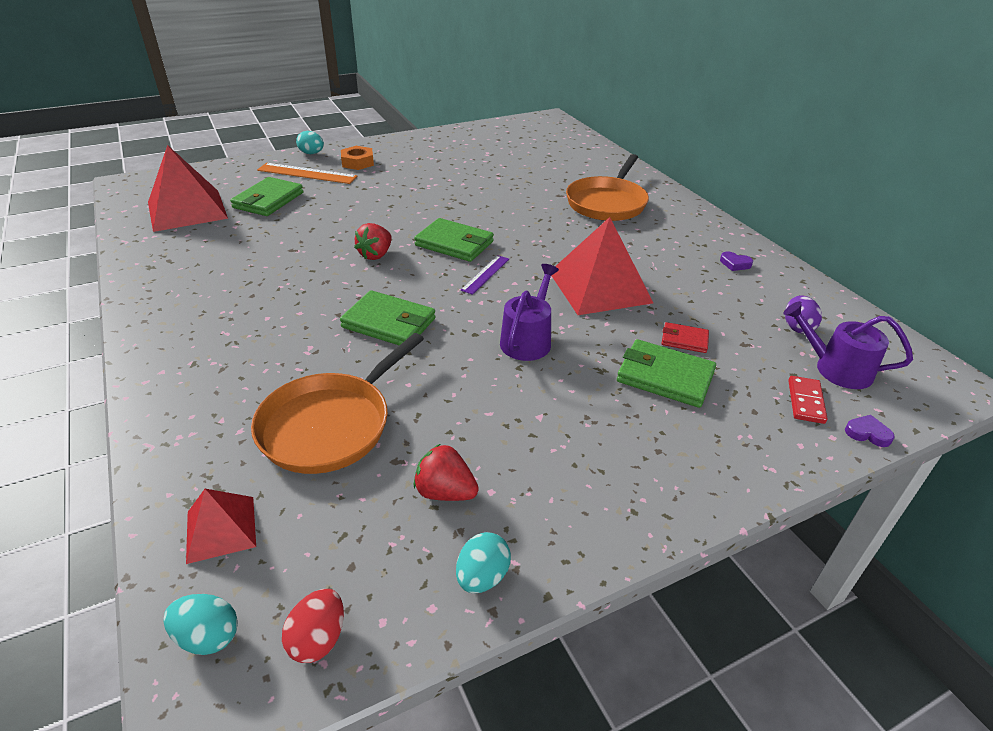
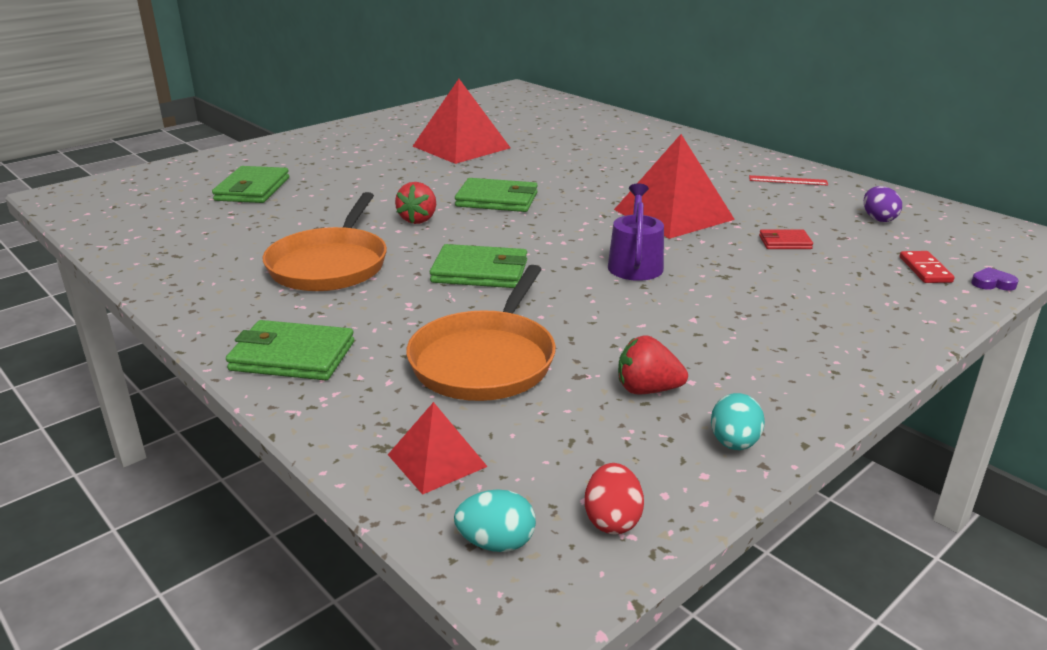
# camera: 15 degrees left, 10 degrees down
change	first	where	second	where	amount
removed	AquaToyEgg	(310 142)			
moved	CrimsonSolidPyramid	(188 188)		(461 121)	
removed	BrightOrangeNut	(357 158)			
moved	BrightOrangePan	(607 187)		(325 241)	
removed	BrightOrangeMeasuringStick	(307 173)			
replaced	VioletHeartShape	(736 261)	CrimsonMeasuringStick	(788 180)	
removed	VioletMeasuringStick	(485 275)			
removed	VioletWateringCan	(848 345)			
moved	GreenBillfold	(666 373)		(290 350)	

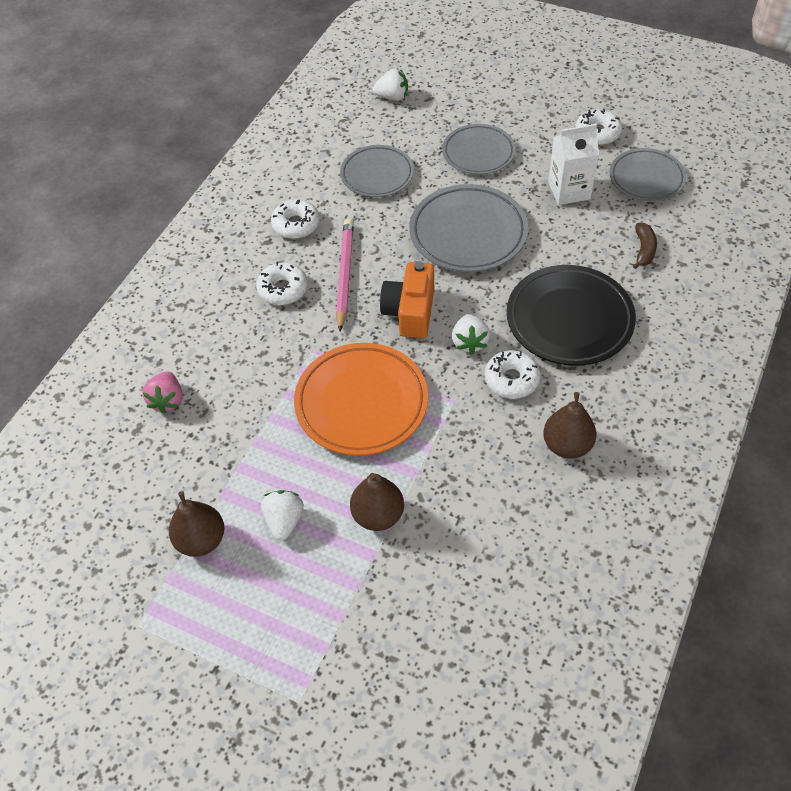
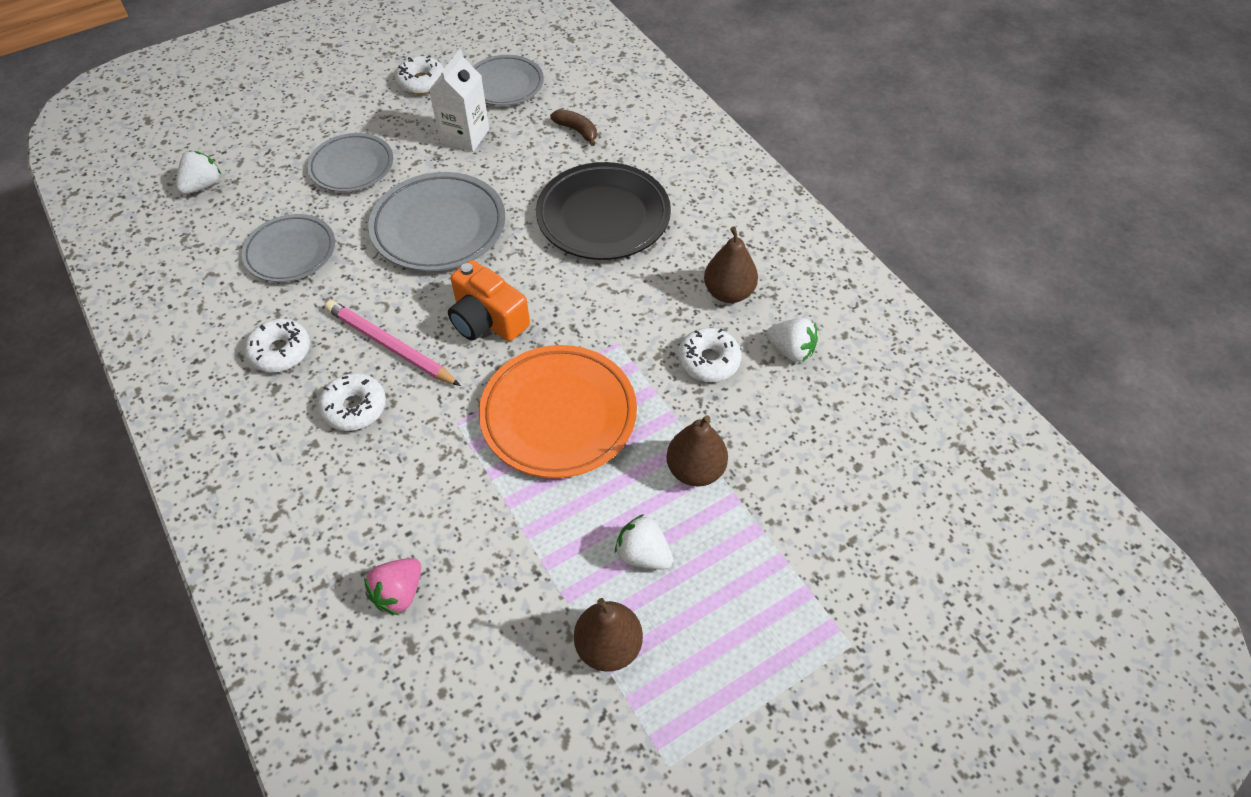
# camera: 60 degrees left, 0 degrees up
change	first	where	second	where	amount
moved	PureWhiteToyStrawberry	(471 334)		(792 340)	
moved	PureWhiteDoughnut	(512 374)		(709 355)	
turned	RosePinkToyStrawberry	(163 392)		(392 586)	90 degrees clockwise

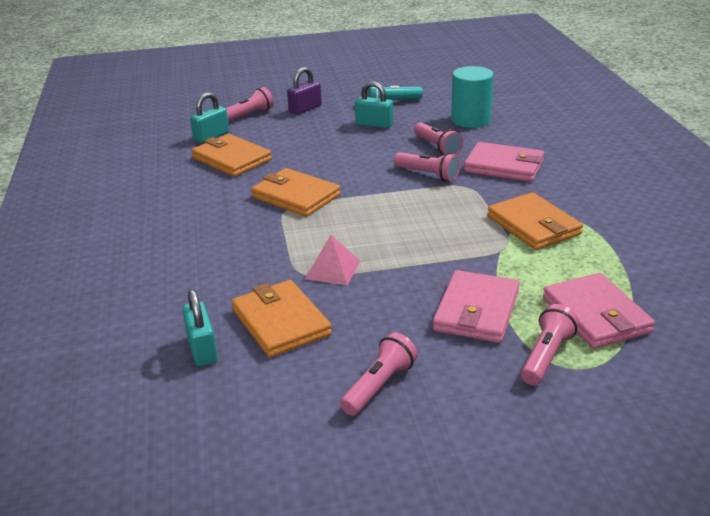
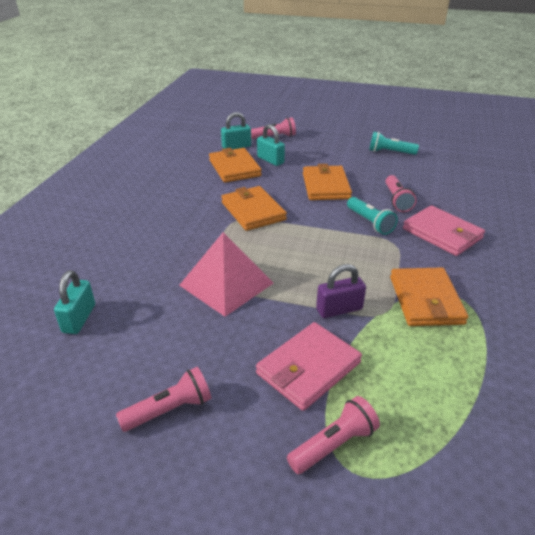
# camera: 25 degrees right, 5 degrees up
change	first	where	second	where	amount
removed	AquaCylinderShape	(472 97)			
moved	VioletSmallLock	(304 91)		(341 291)	
moved	AquaSmallLock	(374 104)		(271 145)	
recoloured	RosePinkFlashlight	(427 166)	AquaFlashlight	(372 216)	
resized	RosePinkSolidPyramid	(332 260)		(226 274)	x1.75
removed	RosePinkBillfold	(599 311)			
moved	BrightOrangeBillfold	(282 318)		(327 182)	

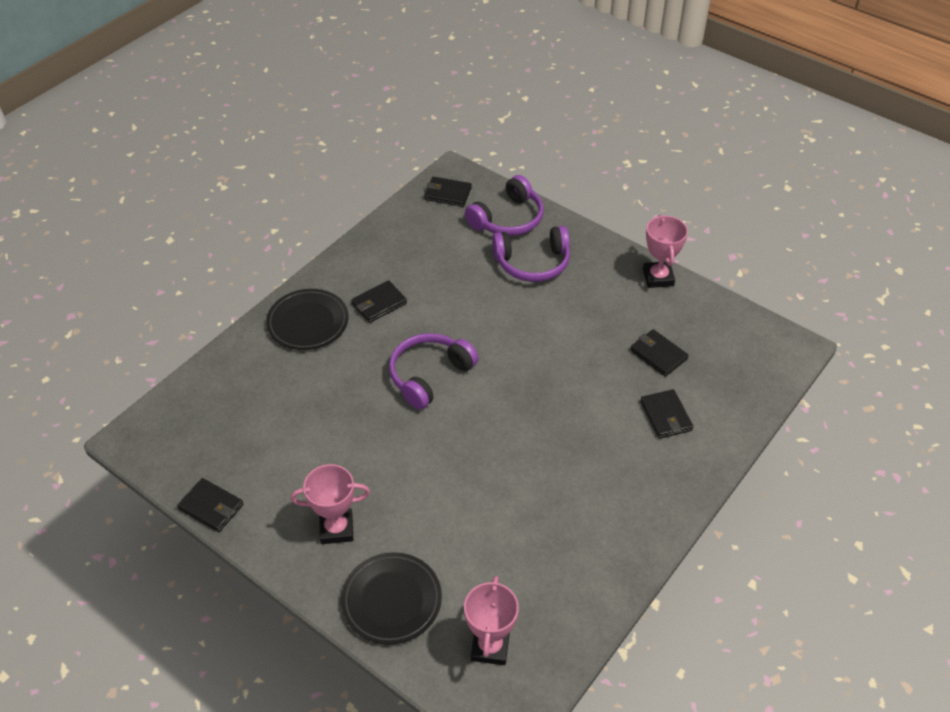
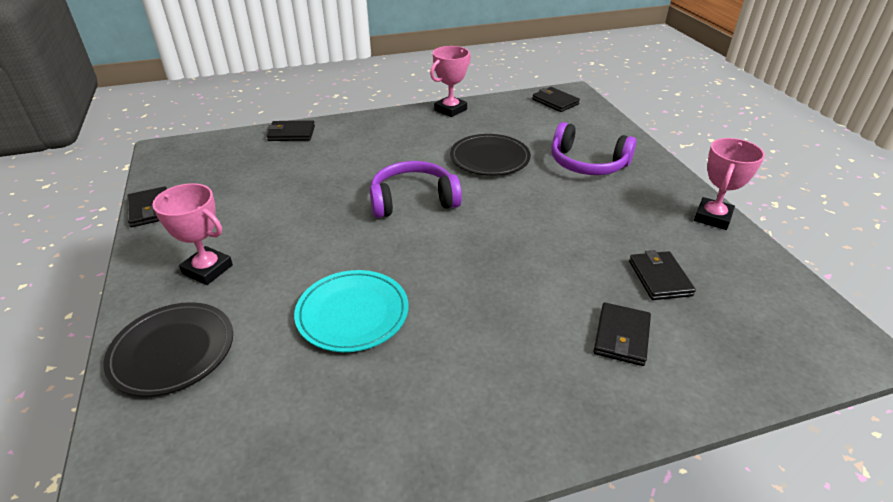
# camera: 35 degrees right, 10 degrees down
change	first	where	second	where	amount
removed	VioletHeadset	(504 205)			
moved	EbonyBillfold	(379 301)		(291 130)	
moved	EbonyFlatDish	(307 319)		(490 155)	
moved	RosePinkTrophy	(491 620)		(450 81)	
added			AquaFlatDish	(351 311)	

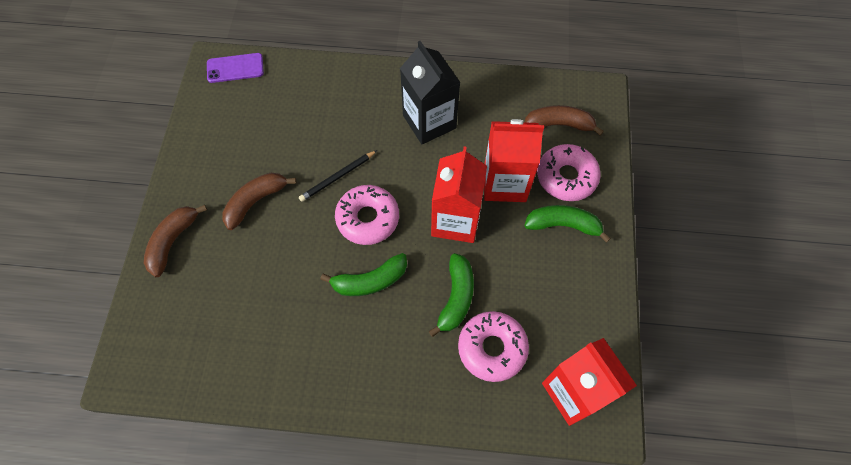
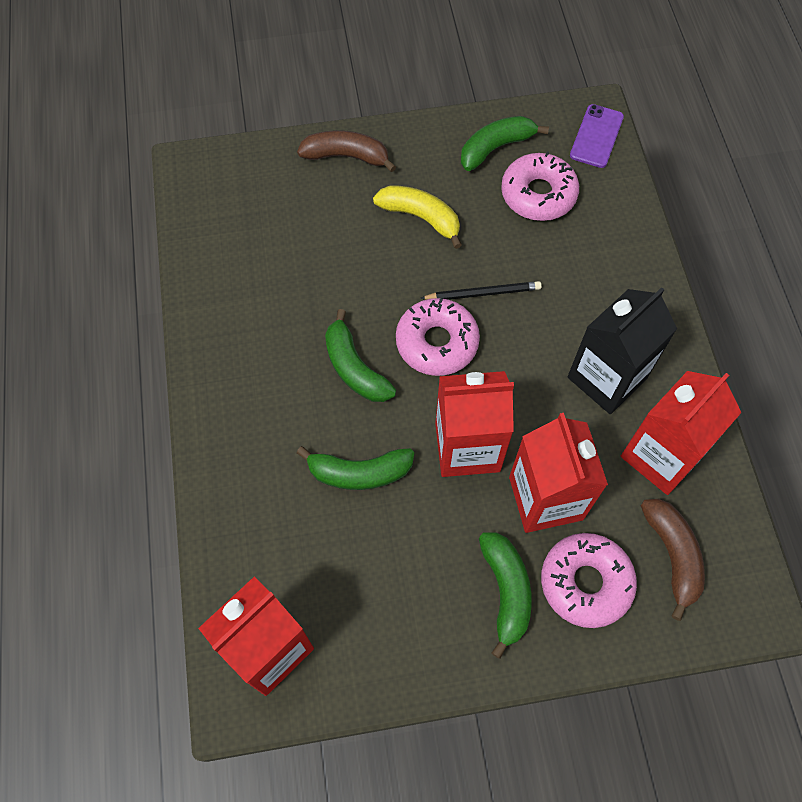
# camera: 75 degrees right, 0 degrees up
change	first	where	second	where	amount
turned	VioletMobilePhone	(235 68)		(597 136)	45 degrees clockwise
turned	EbonyPencil	(338 176)		(481 290)	135 degrees clockwise
recoloured	DarkBrownToyBanana	(259 201)	GoldenToyBanana	(417 217)	
moved	RosePinkDoughnut	(493 346)		(540 186)	
added			GreenToyBanana	(505 143)	
added			CrimsonCarton	(681 433)	

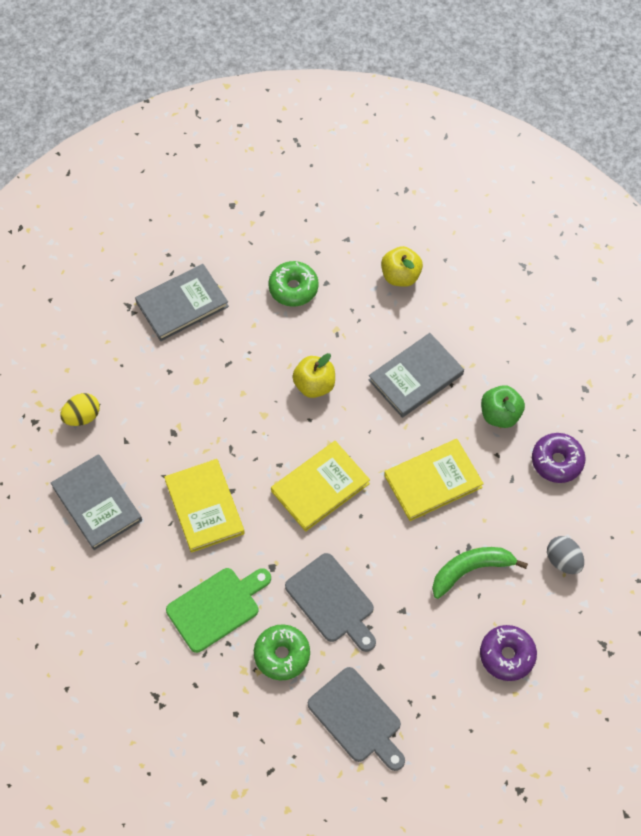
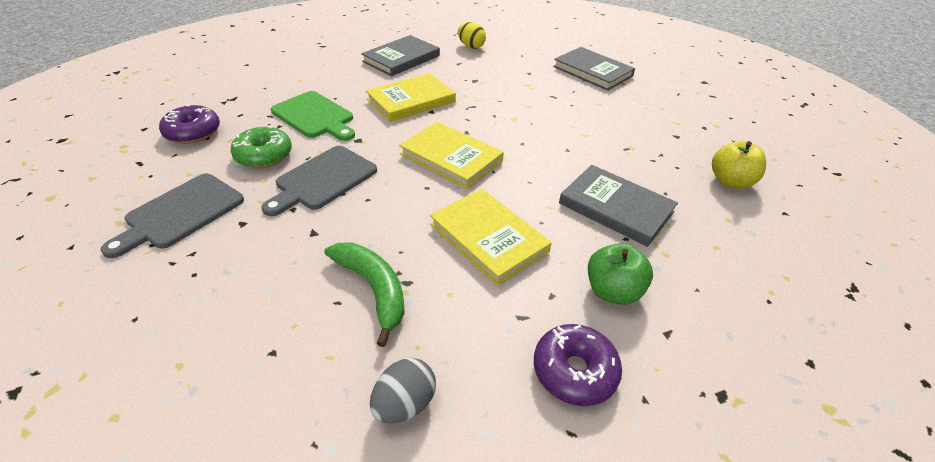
# camera: 75 degrees right, 20 degrees down
change	first	where	second	where	amount
removed	GreenDoughnut	(293 284)			
removed	GoldenAppleFruit	(313 375)			
moved	VioletDoughnut	(508 653)		(189 124)	

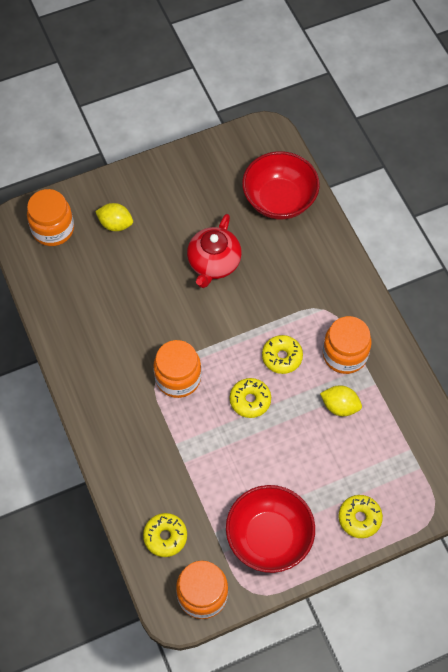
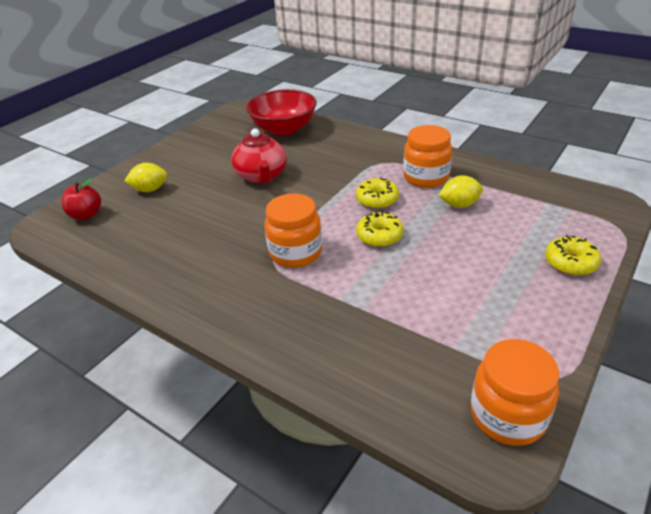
# camera: 30 degrees left, 25 degrees down
change	first	where	second	where	amount
replaced	BrightOrangePreserveJar	(50 217)	CrimsonAppleFruit	(81 199)	
removed	CrimsonBowl	(270 529)			
removed	GoldenDoughnut	(165 535)			

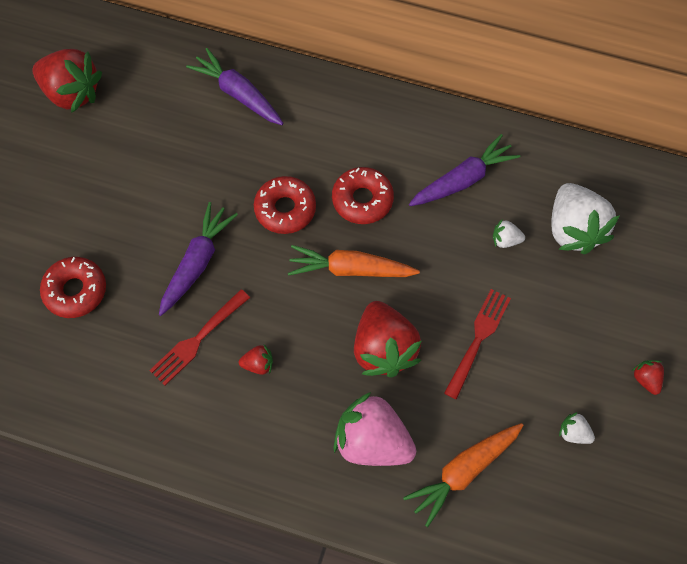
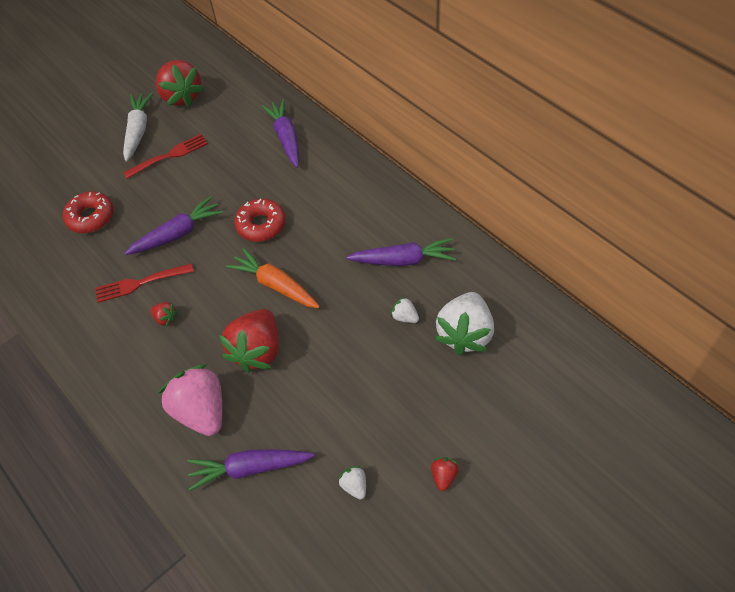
# camera: 35 degrees right, 10 degrees down
change	first	where	second	where	amount
removed	CrimsonDoughnut	(363 195)			
moved	CrimsonFork	(477 344)		(165 156)	
recoloured	BrightOrangeToyCarrot	(463 475)	VioletToyCarrot	(251 470)	
added			PureWhiteToyCarrot	(138 127)	

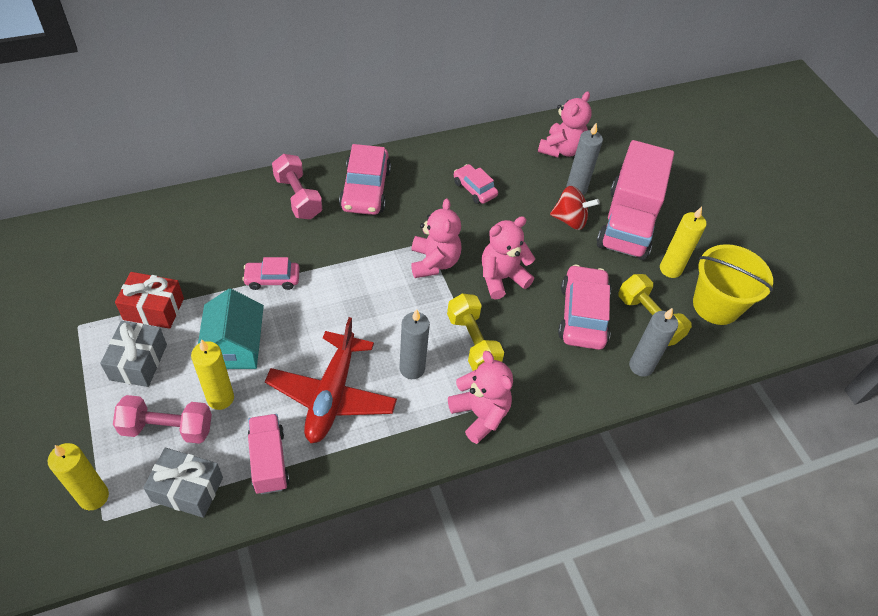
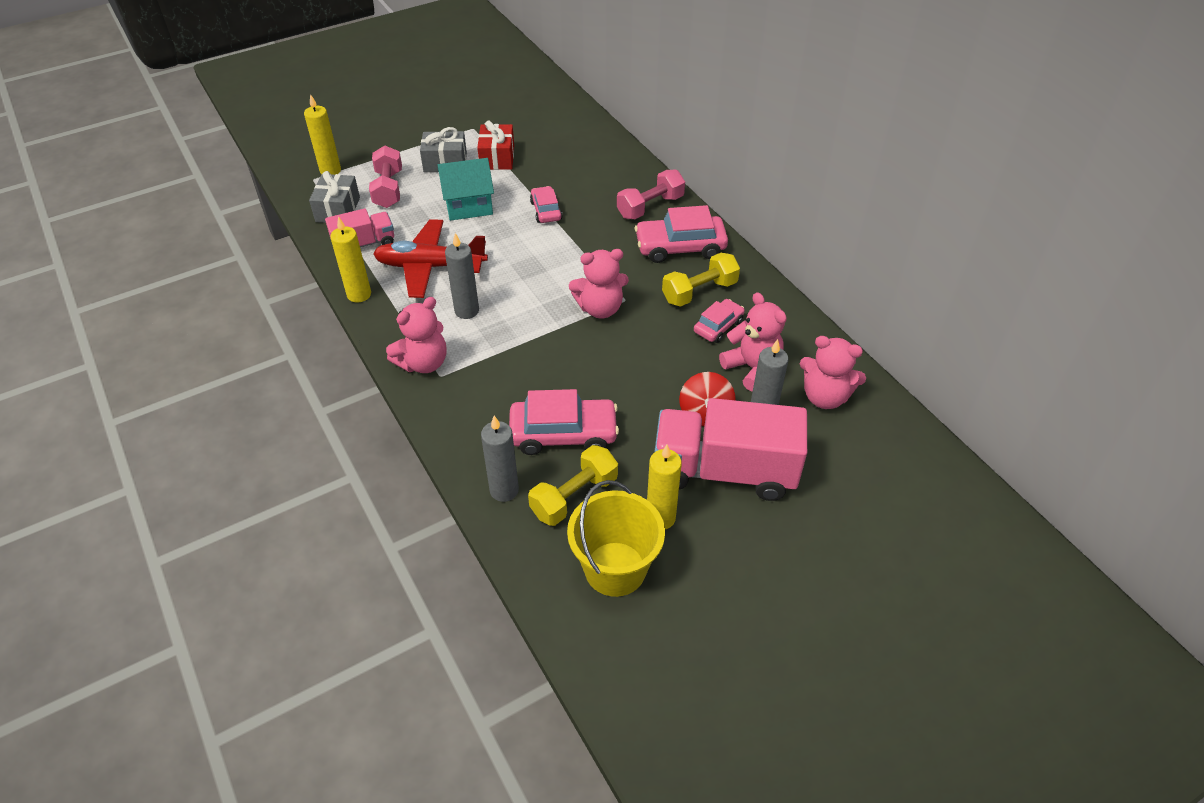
# camera: 85 degrees right, 5 degrees down
change	first	where	second	where	amount
moved	RosePinkTeddy	(508 257)		(753 341)	
moved	GoldenHandWeight	(475 332)		(701 280)	
moved	GoldenWaxCandle	(212 374)		(350 259)	

